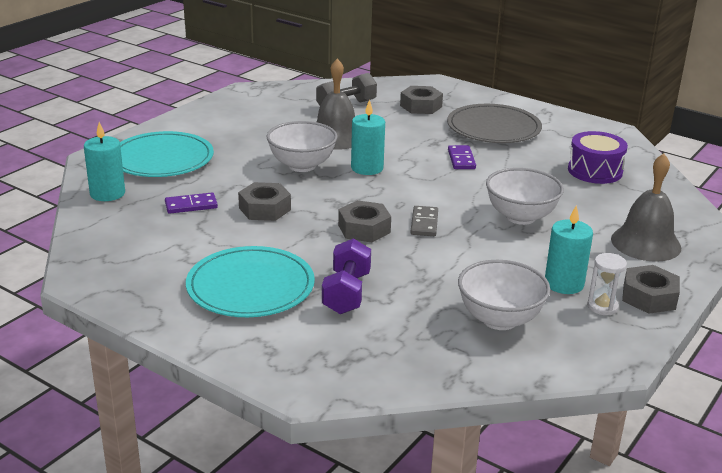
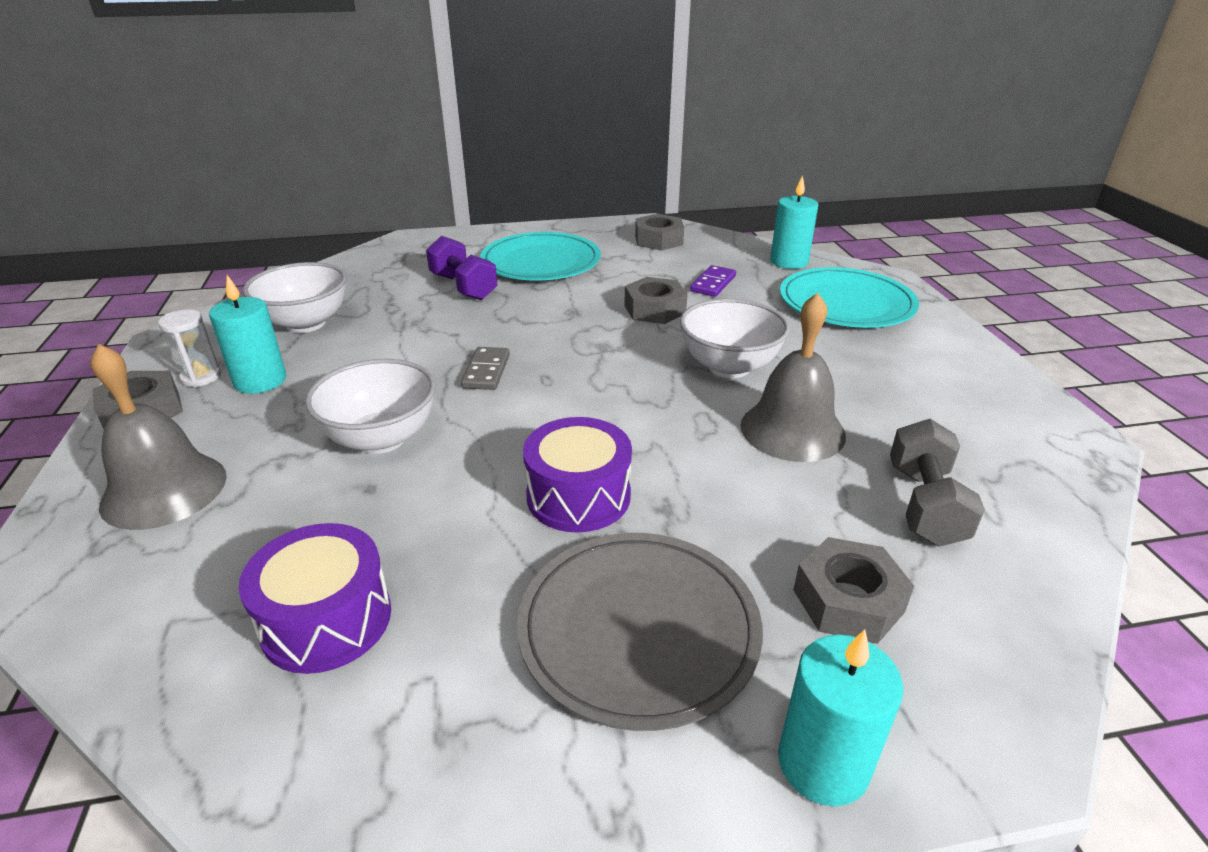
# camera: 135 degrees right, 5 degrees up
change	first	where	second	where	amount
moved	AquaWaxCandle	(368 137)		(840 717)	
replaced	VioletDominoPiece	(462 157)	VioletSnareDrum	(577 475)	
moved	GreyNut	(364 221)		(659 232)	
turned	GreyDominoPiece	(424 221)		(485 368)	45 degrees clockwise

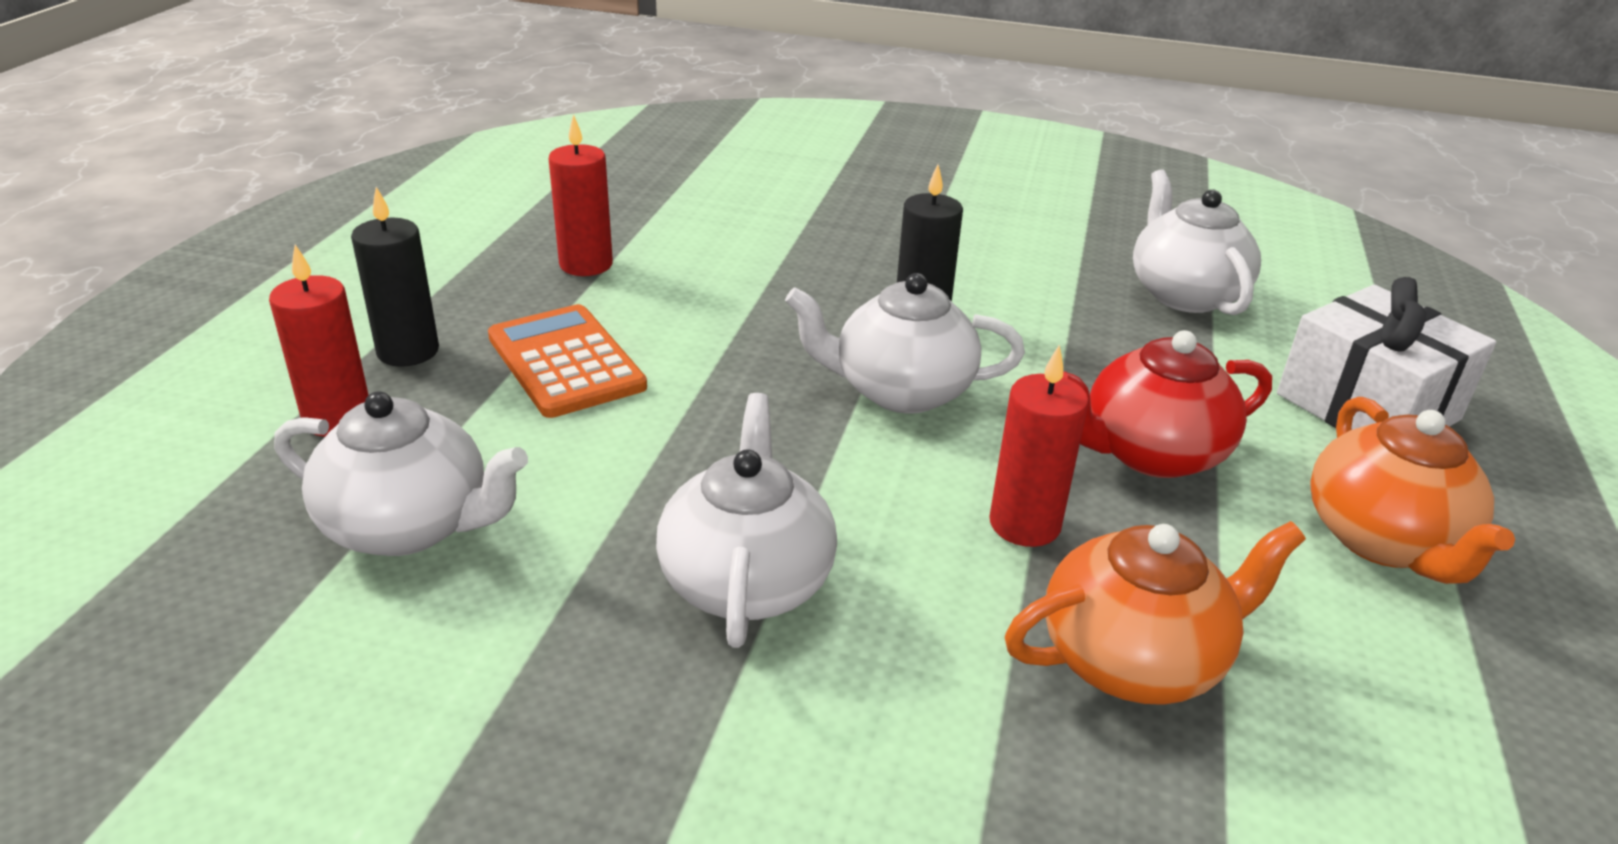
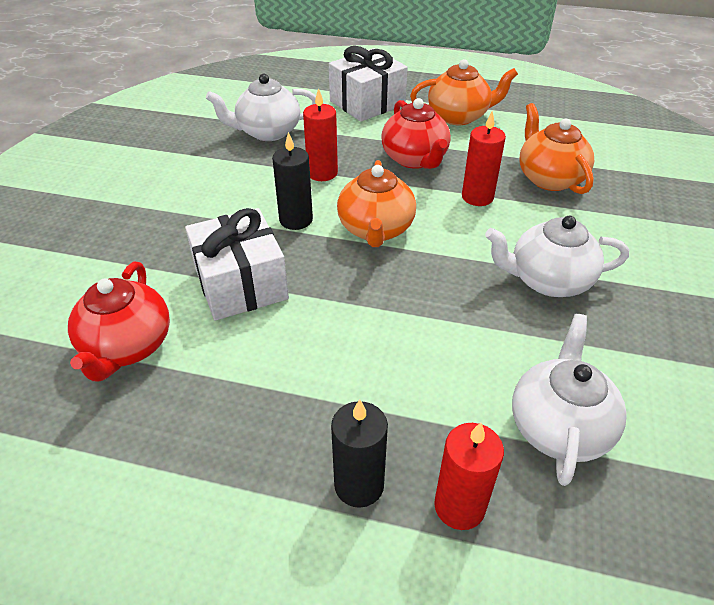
# camera: 90 degrees left, 10 degrees up
change	first	where	second	where	amount
moved	CrimsonWaxCandle	(581 195)		(320 134)	
recoloured	PureWhiteTeaPot	(905 343)	BrightOrangeTeaPot	(376 203)	
removed	BrightOrangeAddingMachine	(567 361)			
added			PureWhiteWrappedGift	(237 264)	
added			CrimsonTeaPot	(119 321)	

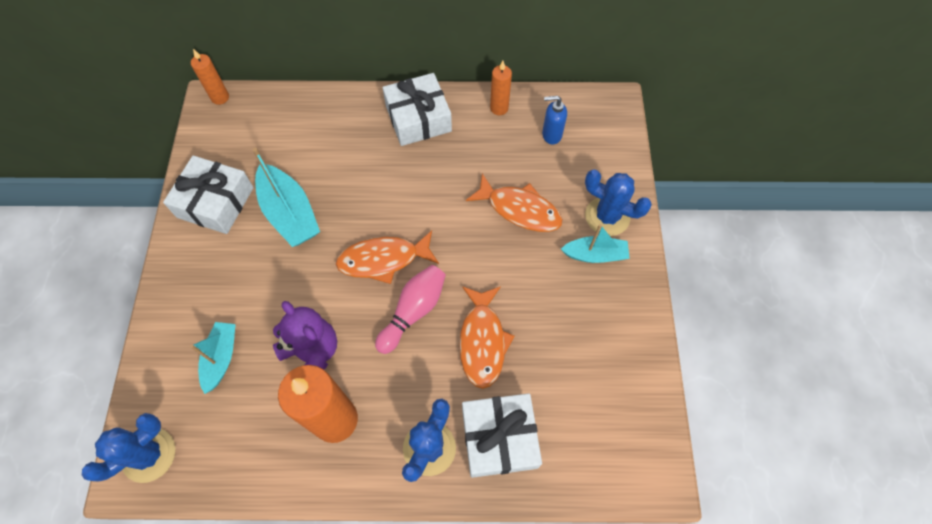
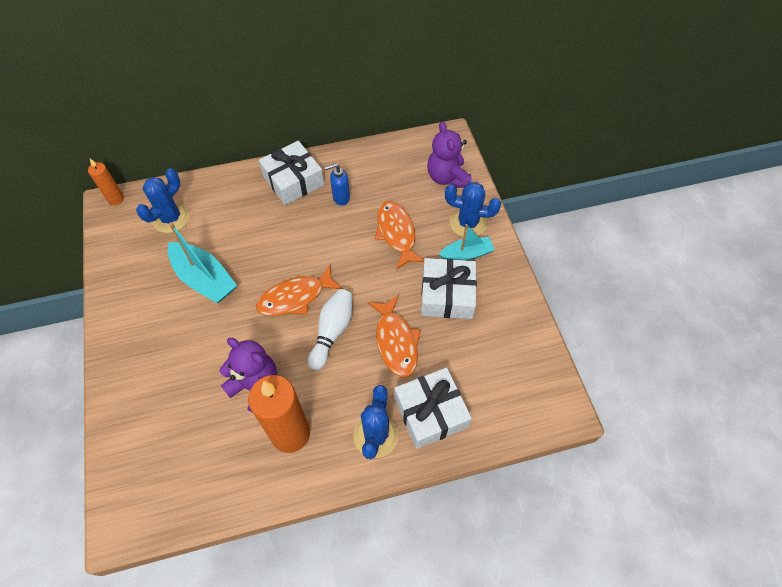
# camera: 15 degrees left, 5 degrees down
change	first	where	second	where	amount
removed	BrightOrangeWaxCandle	(501 88)			
moved	BluePumpBottle	(554 120)		(337 184)	
moved	PureWhiteWrappedGift	(208 194)		(449 288)	
turned	BrightOrangeFish	(514 202)		(399 235)	120 degrees counterclockwise
recoloured	RosePinkBowlingPin	(410 309)	PureWhiteBowlingPin	(330 330)	
removed	AquaSailboat	(213 358)			
moved	BlueSaguaroCactus	(128 448)		(163 200)	
added			VioletTeddy	(449 154)	

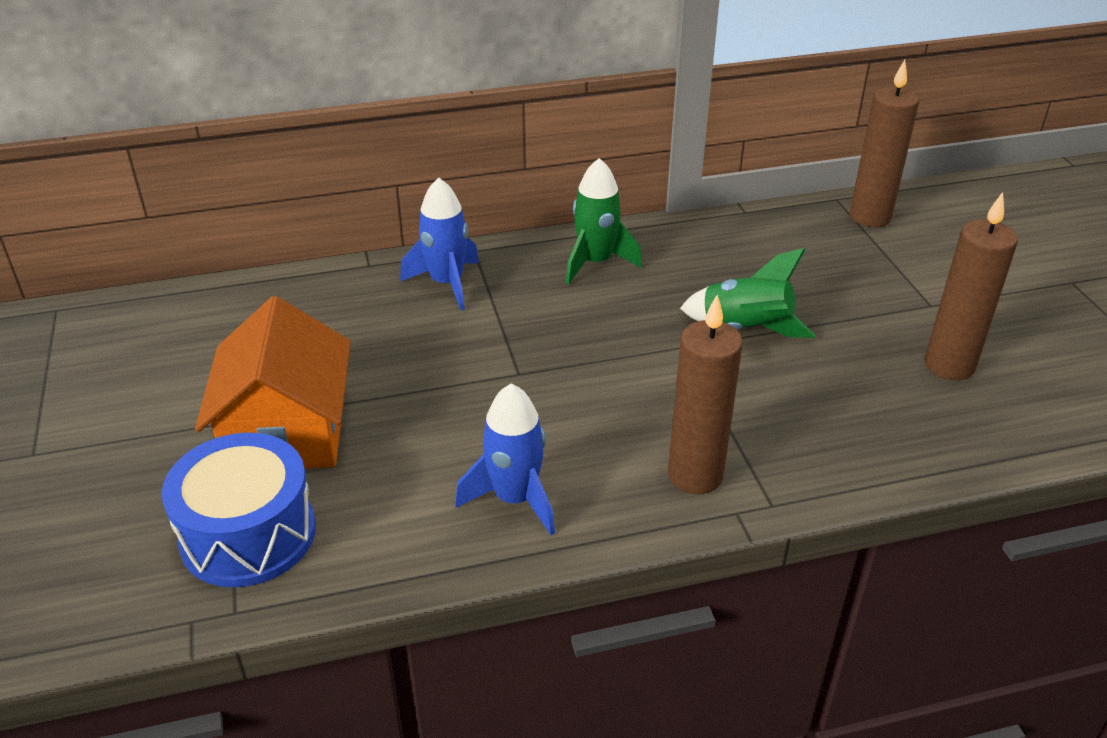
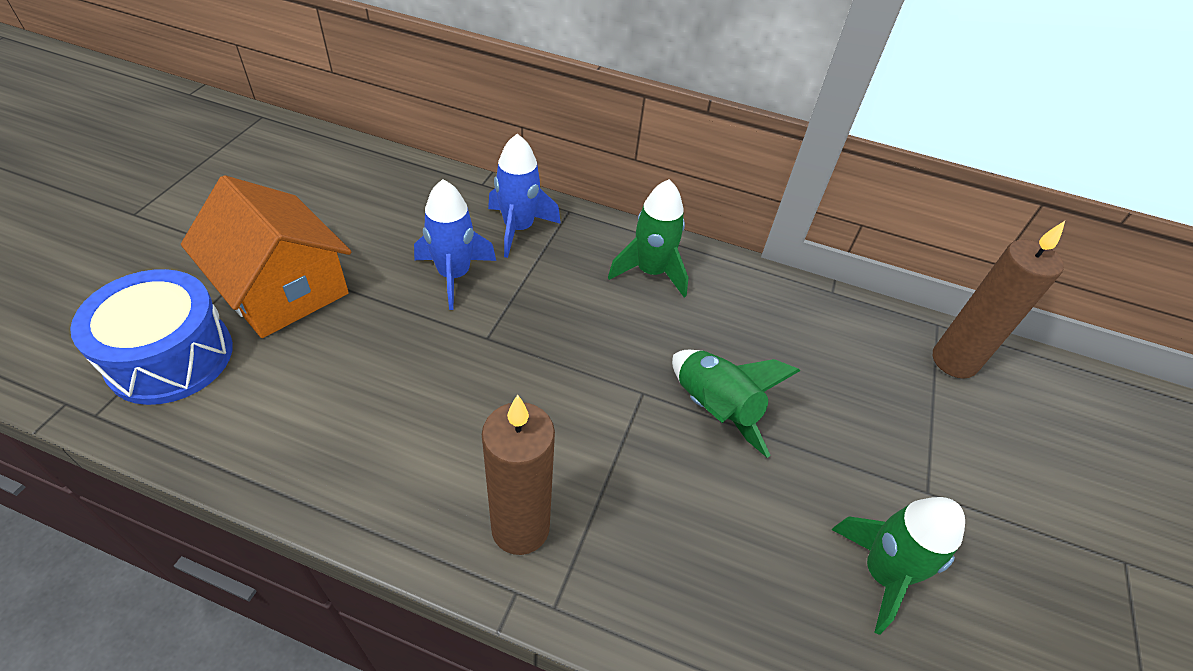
# camera: 30 degrees right, 10 degrees up
change	first	where	second	where	amount
replaced	DarkBrownWaxCandle	(971 286)	GreenRocket	(898 566)	
turned	BrightOrangeHouse	(273 382)		(266 256)	75 degrees counterclockwise
moved	BlueRocket	(505 459)		(455 244)	

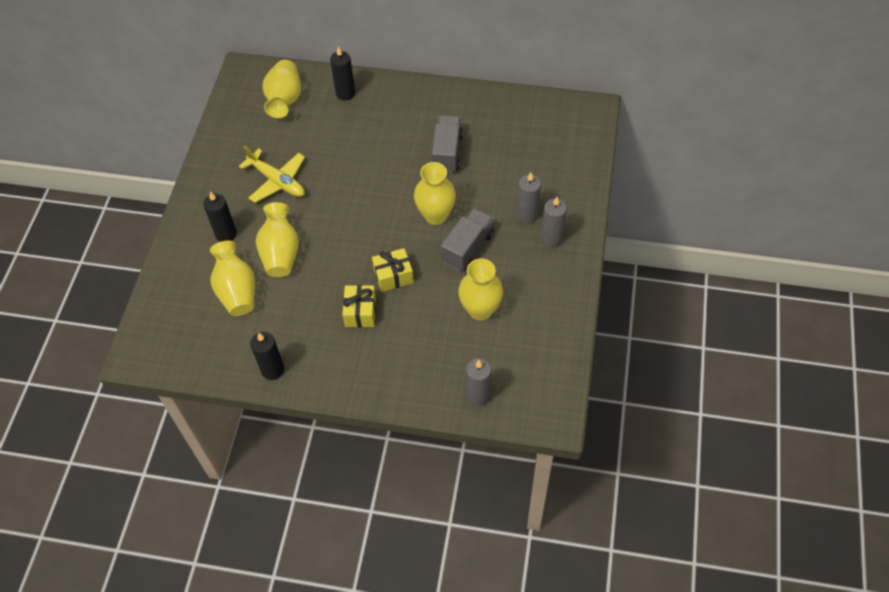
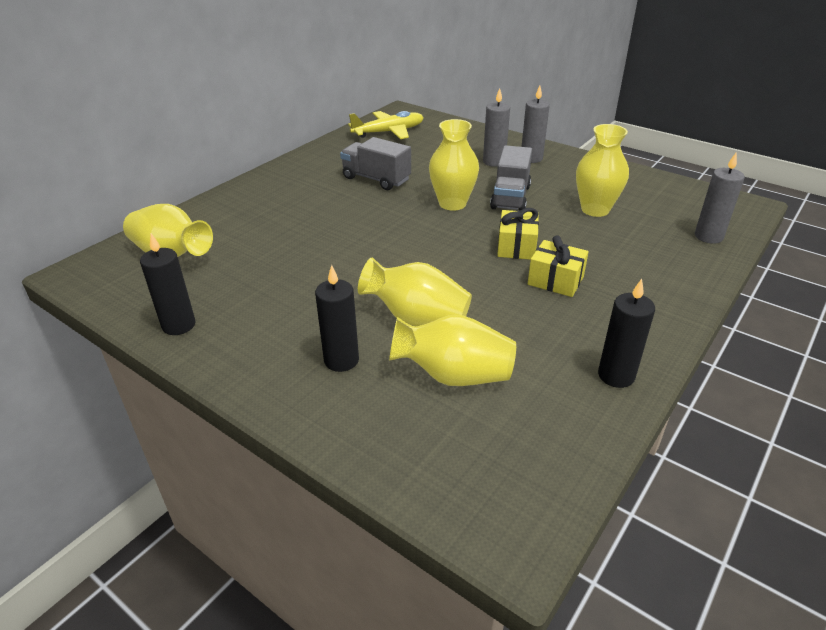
# camera: 65 degrees left, 20 degrees down
change	first	where	second	where	amount
moved	EbonyWaxCandle	(342 73)		(167 284)	
moved	GoldenToyPlane	(272 174)		(386 125)	
turned	GreyToyTruck	(467 239)		(511 177)	135 degrees counterclockwise

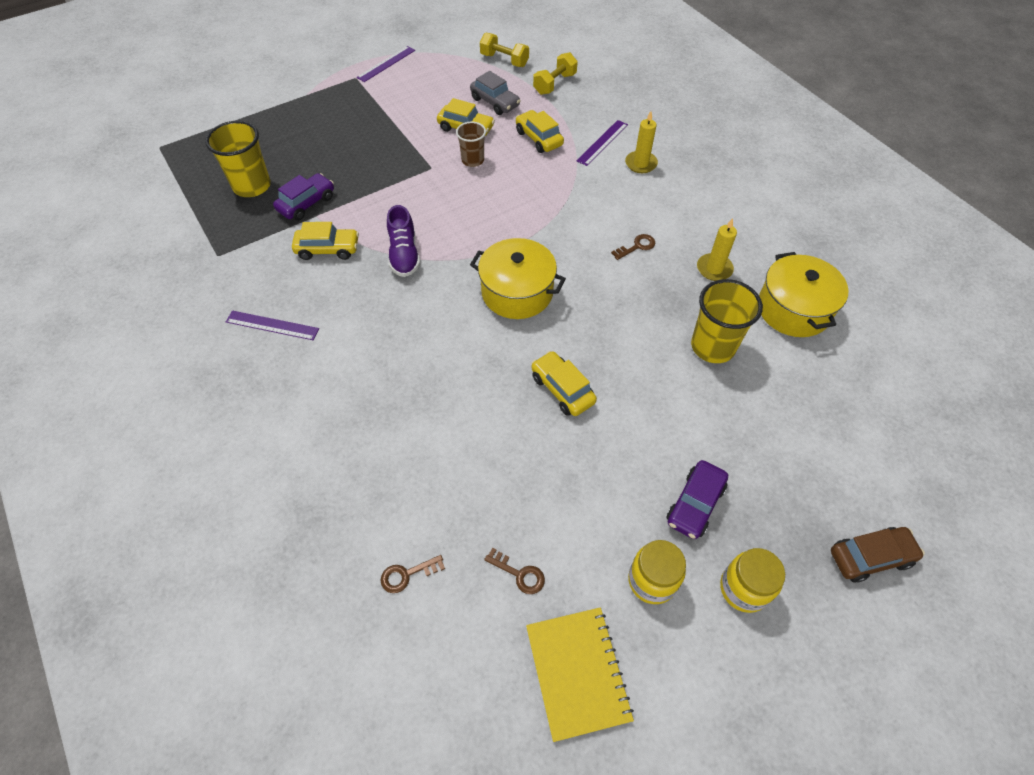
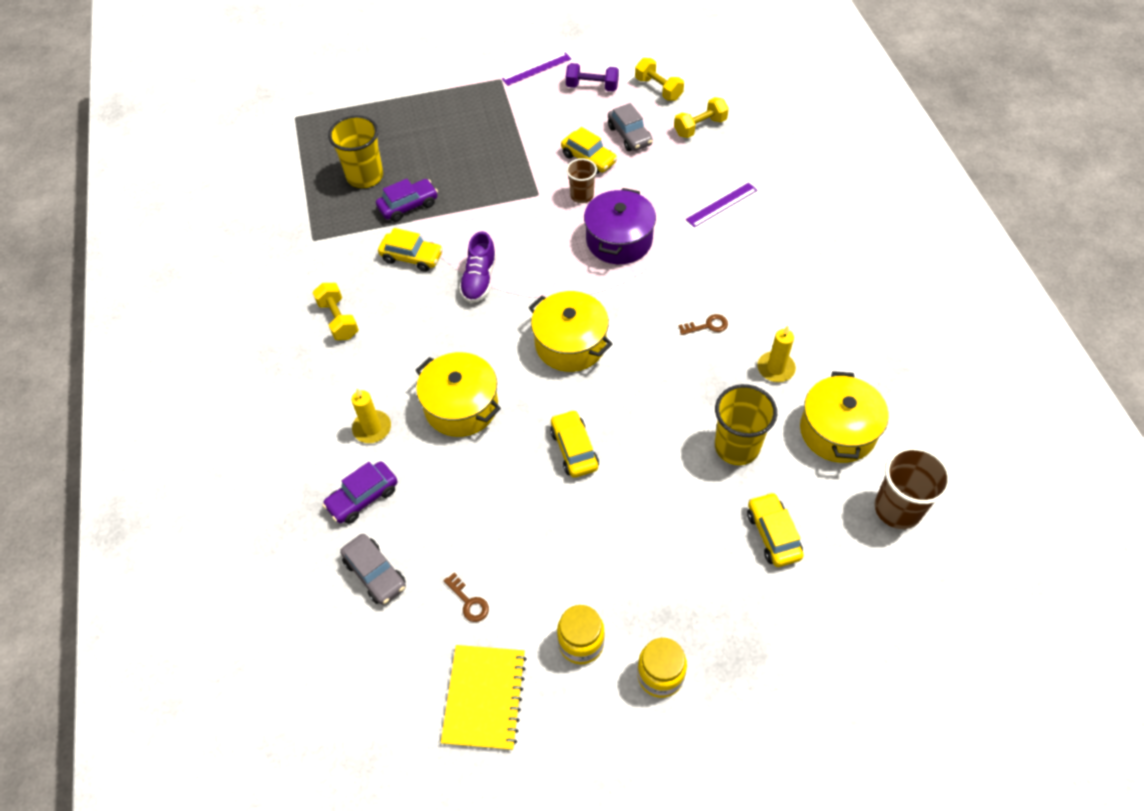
# camera: 20 degrees right, 0 degrees up
change	first	where	second	where	amount
moved	GoldenAutomobile	(540 131)		(775 529)	
moved	GoldenWaxCandle	(641 142)		(371 415)	
replaced	VioletMeasuringStick	(272 325)	GoldenHandWeight	(336 311)	
moved	VioletAutomobile	(697 499)		(359 493)	
removed	DarkBrownAutomobile	(878 554)			
replaced	DarkBrownDoorKey	(413 574)	GreyAutomobile	(373 569)	
added			VioletHandWeight	(592 77)	
added			VioletPot	(620 226)	
added			GoldenPot	(458 394)	
added			DarkBrownCup	(913 488)	

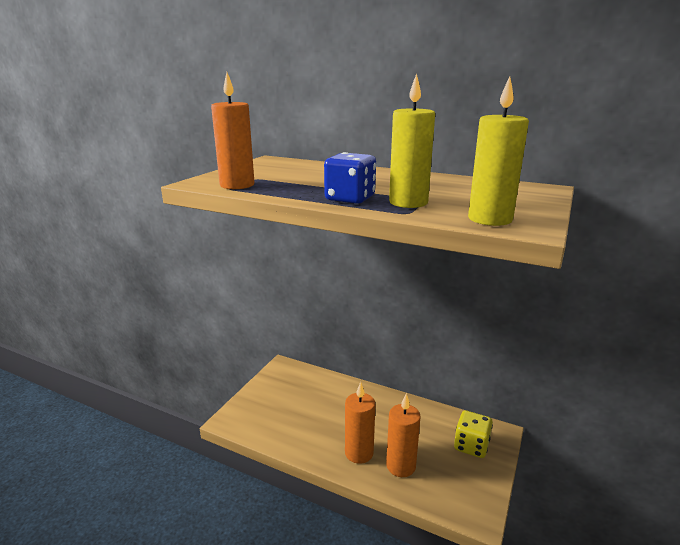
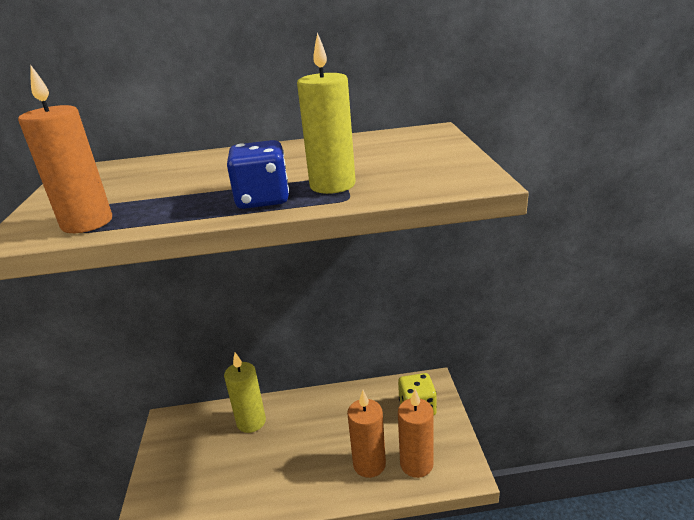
# camera: 30 degrees left, 5 degrees up
change	first	where	second	where	amount
moved	GoldenWaxCandle	(498 151)		(245 392)	
moved	BrightOrangeWaxCandle	(360 423)		(416 433)	

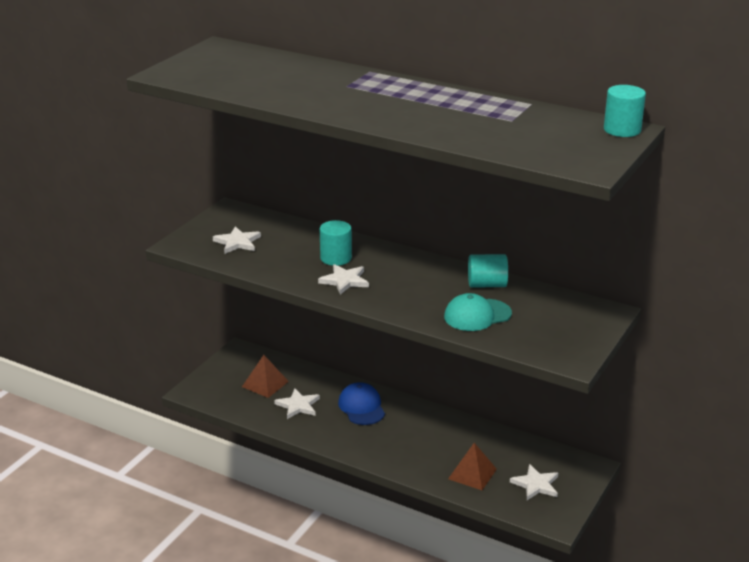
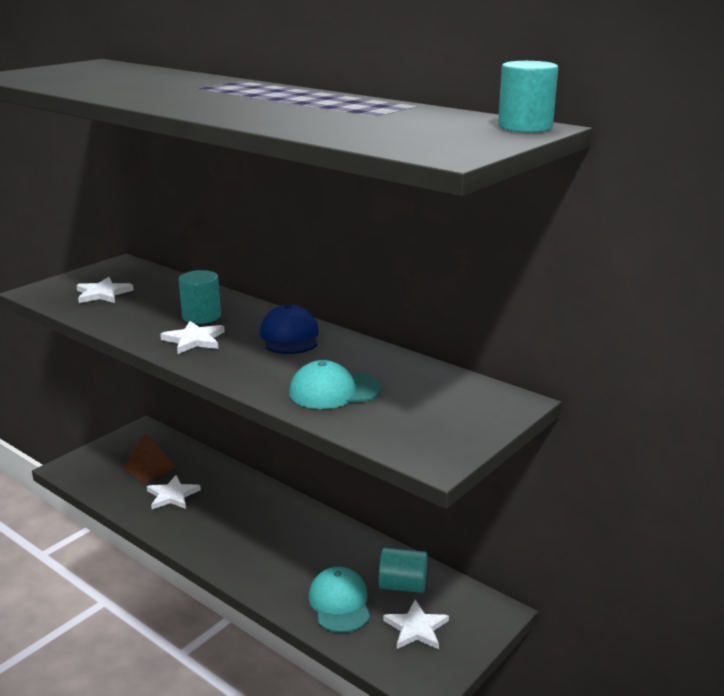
# camera: 10 degrees right, 5 degrees down
change	first	where	second	where	amount
moved	AquaCylinderShape	(488 271)		(403 570)	
moved	BlueCap	(361 403)		(289 329)	
replaced	DarkBrownSolidPyramid	(472 466)	AquaCap	(339 600)	

